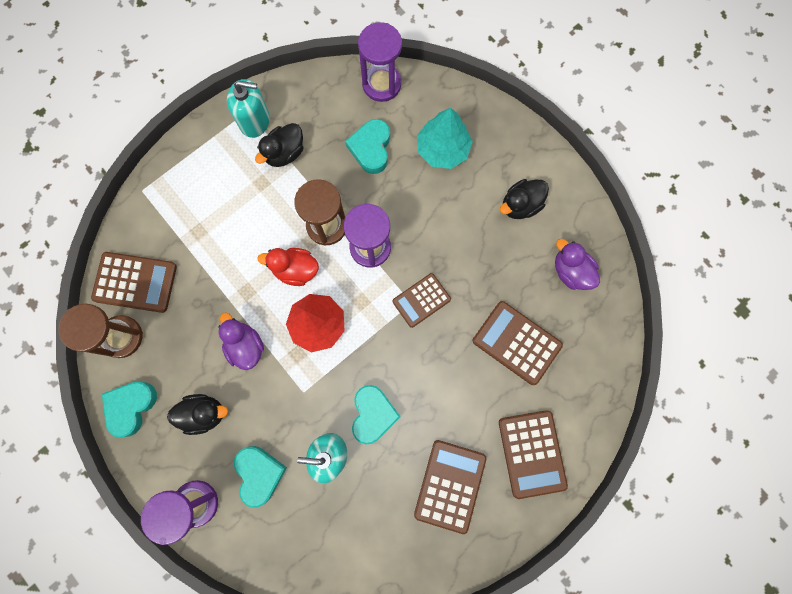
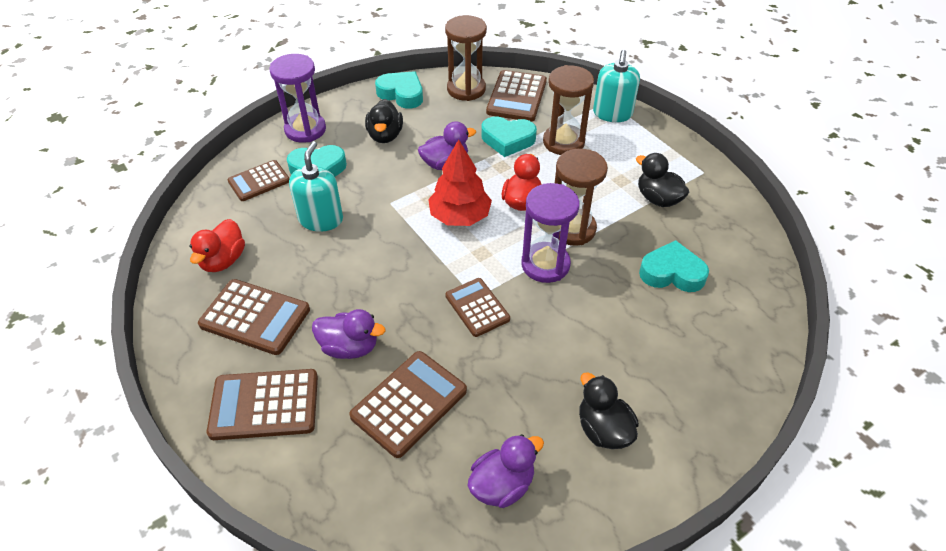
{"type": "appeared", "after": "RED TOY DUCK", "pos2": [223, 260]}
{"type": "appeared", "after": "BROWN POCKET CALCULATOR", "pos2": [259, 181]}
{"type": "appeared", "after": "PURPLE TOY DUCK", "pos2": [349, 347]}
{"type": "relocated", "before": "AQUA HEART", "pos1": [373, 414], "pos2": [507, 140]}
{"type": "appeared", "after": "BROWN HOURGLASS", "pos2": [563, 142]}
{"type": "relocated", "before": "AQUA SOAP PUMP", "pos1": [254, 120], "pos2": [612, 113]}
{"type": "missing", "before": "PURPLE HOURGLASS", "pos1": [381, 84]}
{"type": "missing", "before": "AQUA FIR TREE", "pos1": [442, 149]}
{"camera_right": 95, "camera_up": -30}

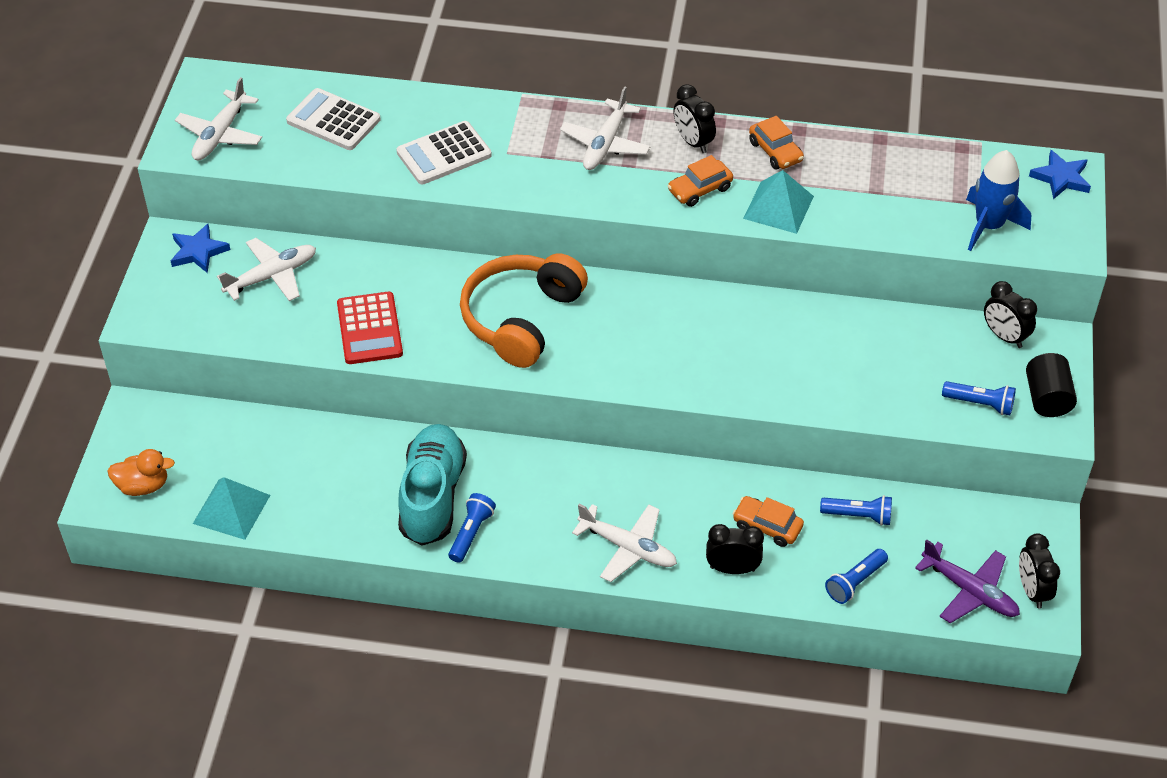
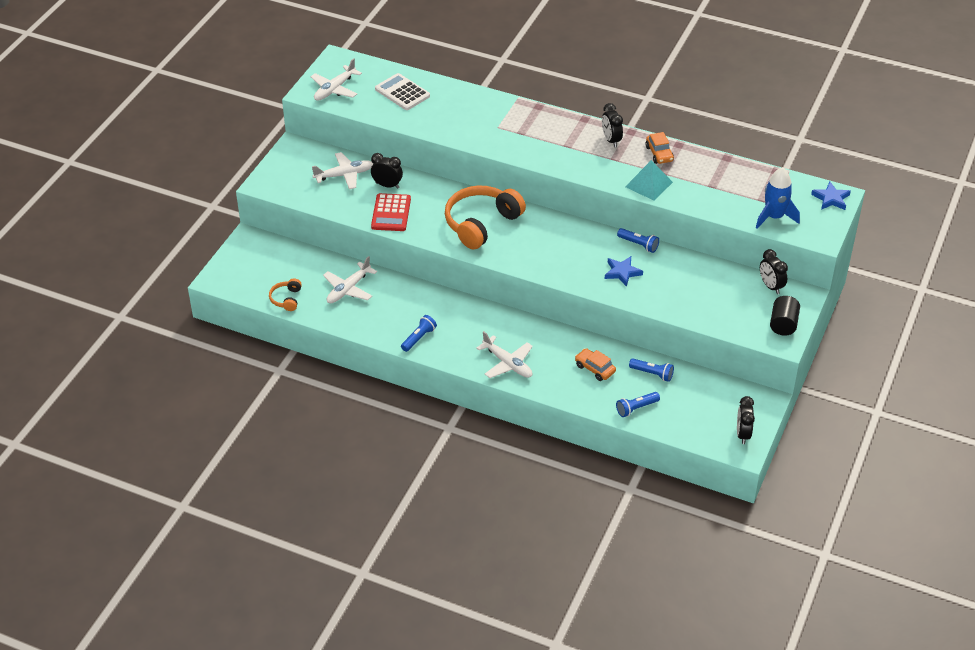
{"type": "exchanged", "before": "AQUA PYRAMID", "after": "ORANGE-COLOURED OVER-EAR HEADPHONES", "pos1": [231, 509], "pos2": [286, 299]}
{"type": "relocated", "before": "PURE WHITE PLANE", "pos1": [605, 143], "pos2": [348, 289]}
{"type": "relocated", "before": "EBONY CLOCK", "pos1": [732, 568], "pos2": [387, 185]}
{"type": "relocated", "before": "ROYAL BLUE STAR", "pos1": [198, 251], "pos2": [622, 272]}
{"type": "relocated", "before": "ROYAL BLUE TORCH", "pos1": [980, 404], "pos2": [638, 244]}
{"type": "missing", "before": "ORANGE-COLOURED TOY DUCK", "pos1": [143, 486]}
{"type": "missing", "before": "PURE WHITE POCKET CALCULATOR", "pos1": [444, 154]}
{"type": "missing", "before": "AQUA LACE-UP SHOE", "pos1": [432, 496]}
{"type": "missing", "before": "ORANGE-COLOURED AUTOMOBILE", "pos1": [700, 189]}
{"type": "missing", "before": "PURPLE PLANE", "pos1": [969, 591]}
{"camera_right": 15, "camera_up": -5}

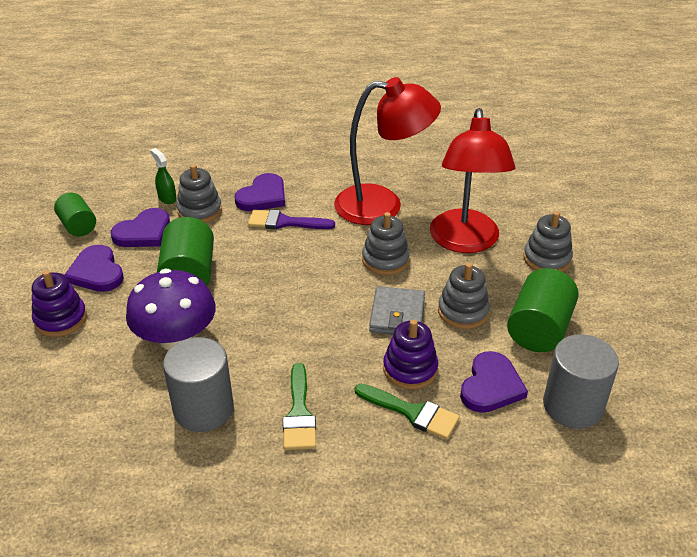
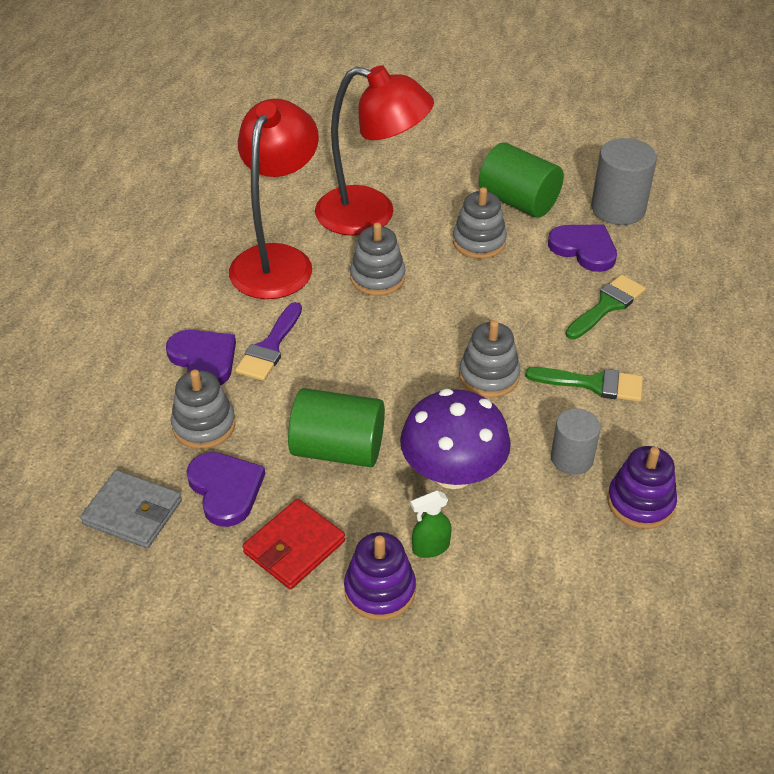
{"type": "relocated", "before": "ASH-GREY WALLET", "pos1": [397, 315], "pos2": [132, 512]}
{"type": "exchanged", "before": "PURPLE HEART", "after": "RED WALLET", "pos1": [96, 272], "pos2": [294, 547]}
{"type": "relocated", "before": "EMERALD SPRAYER", "pos1": [167, 198], "pos2": [430, 547]}
{"type": "relocated", "before": "ASH-GREY RING STACKER", "pos1": [547, 259], "pos2": [489, 376]}
{"type": "size", "before": "ASH-GREY SOLID CYLINDER", "pos1": [203, 409], "pos2": [572, 458], "scale": 0.63}
{"type": "relocated", "before": "PURPLE RING STACKER", "pos1": [410, 369], "pos2": [640, 502]}
{"type": "missing", "before": "EMERALD SOLID CYLINDER", "pos1": [78, 226]}
{"camera_right": -75, "camera_up": 5}

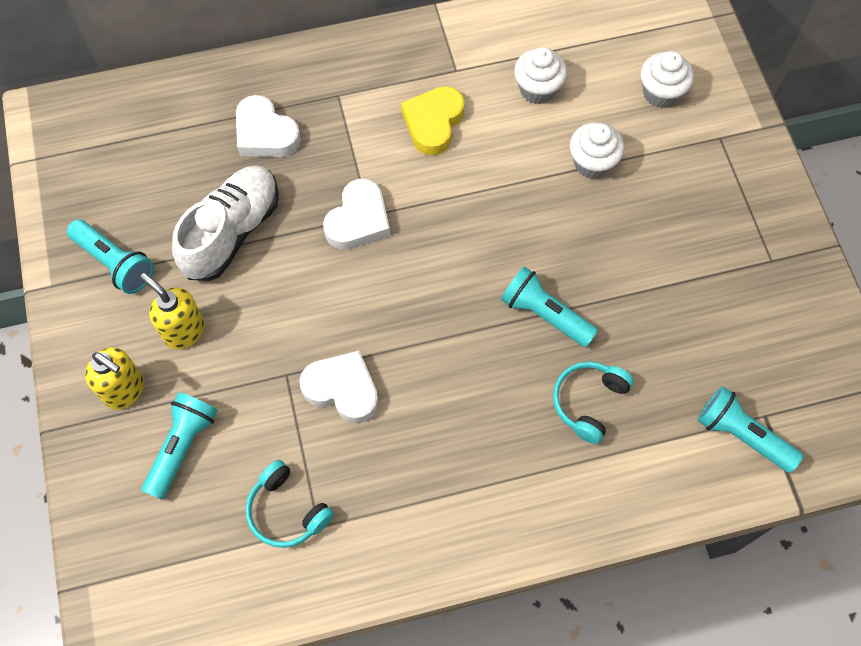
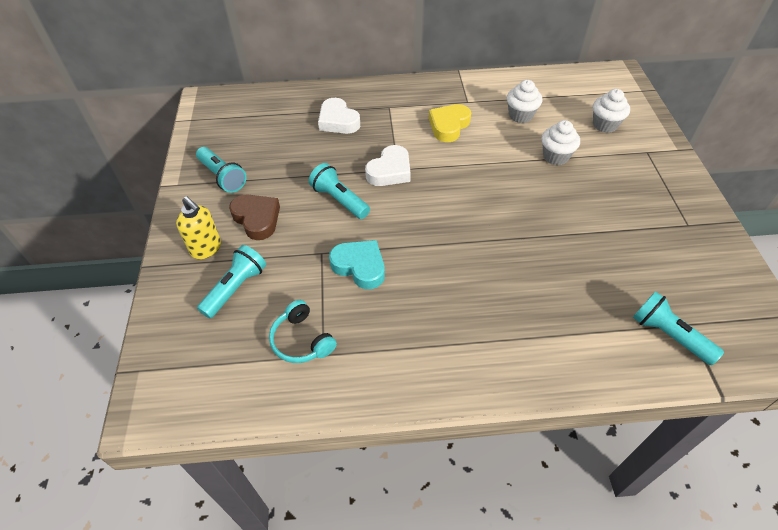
{"type": "exchanged", "before": "BRIGHT YELLOW SOAP PUMP", "after": "BROWN HEART", "pos1": [184, 331], "pos2": [257, 219]}
{"type": "relocated", "before": "AQUA TORCH", "pos1": [545, 314], "pos2": [339, 200]}
{"type": "colour", "before": "PURE WHITE HEART", "after": "AQUA HEART", "pos1": [342, 389], "pos2": [360, 266]}
{"type": "missing", "before": "PURE WHITE LACE-UP SHOE", "pos1": [232, 232]}
{"type": "missing", "before": "AQUA OVER-EAR HEADPHONES", "pos1": [588, 402]}
{"camera_right": 10, "camera_up": -15}

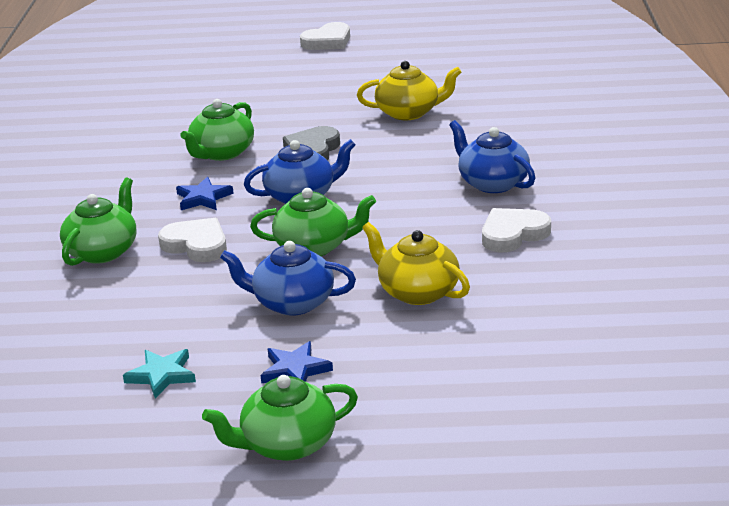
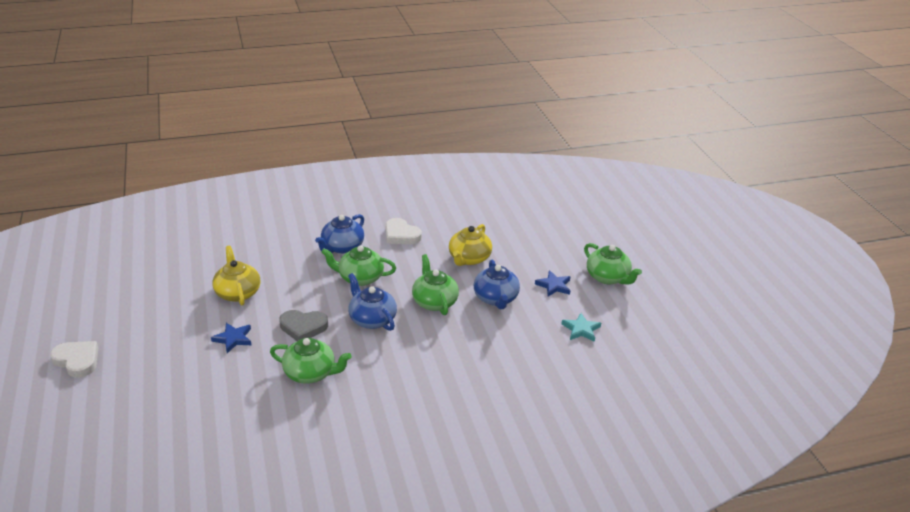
{"type": "relocated", "before": "ROYAL BLUE STAR", "pos1": [203, 198], "pos2": [233, 339]}
{"type": "relocated", "before": "EMERALD TEAPOT", "pos1": [103, 251], "pos2": [360, 278]}
{"type": "missing", "before": "PURE WHITE HEART", "pos1": [196, 245]}
{"camera_right": -110, "camera_up": 5}

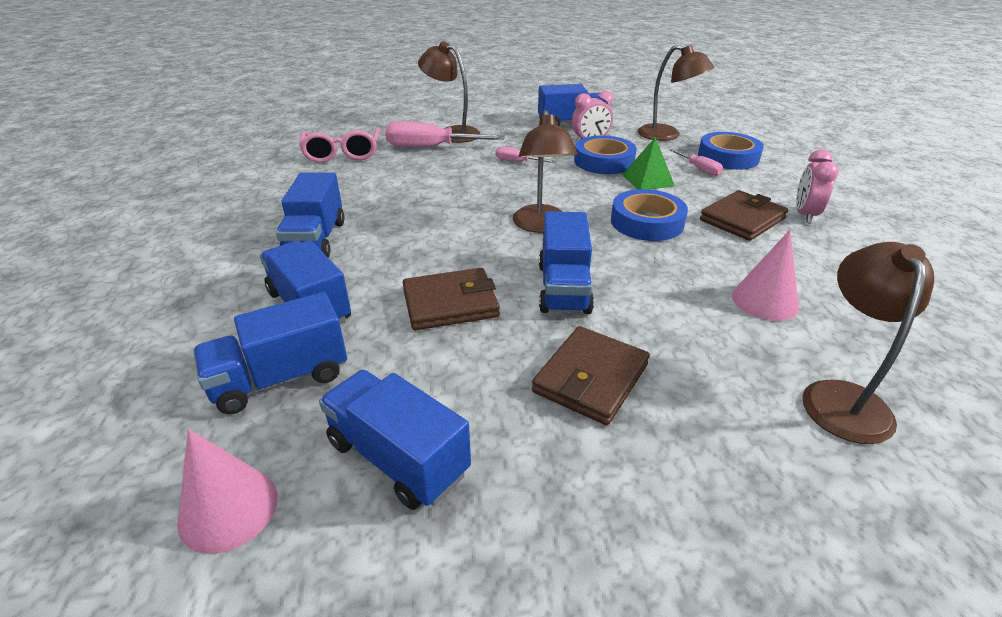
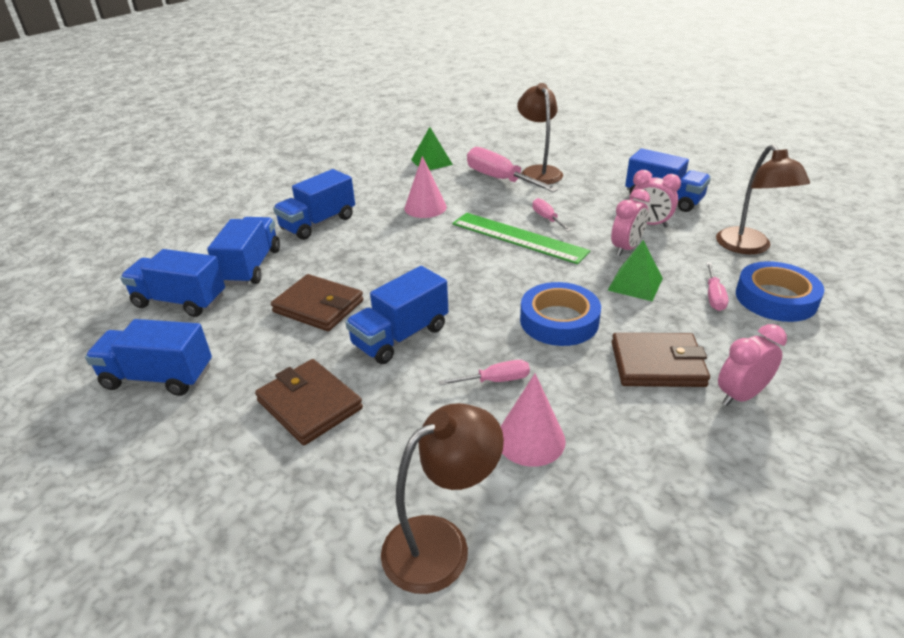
{"type": "spun", "before": "ROYAL BLUE TOY TRUCK", "pos1": [398, 458], "pos2": [158, 377], "turn": -75}
{"type": "spun", "before": "BROWN WALLET", "pos1": [591, 378], "pos2": [309, 405], "turn": 60}
{"type": "relocated", "before": "ROSY CONE SHAPE", "pos1": [228, 509], "pos2": [425, 207]}
{"type": "exchanged", "before": "ROSY EYEGLASSES", "after": "EMERALD PYRAMID", "pos1": [342, 153], "pos2": [431, 162]}
{"type": "appeared", "after": "ROSY FLAT SCREWDRIVER", "pos2": [495, 380]}
{"type": "appeared", "after": "EMERALD MEASURING STICK", "pos2": [518, 237]}
{"type": "exchanged", "before": "ROYAL BLUE ROLL OF TAPE", "after": "ROSY CLOCK", "pos1": [604, 161], "pos2": [626, 248]}
{"type": "missing", "before": "BROWN DESK LAMP", "pos1": [541, 226]}
{"camera_right": 45, "camera_up": 0}

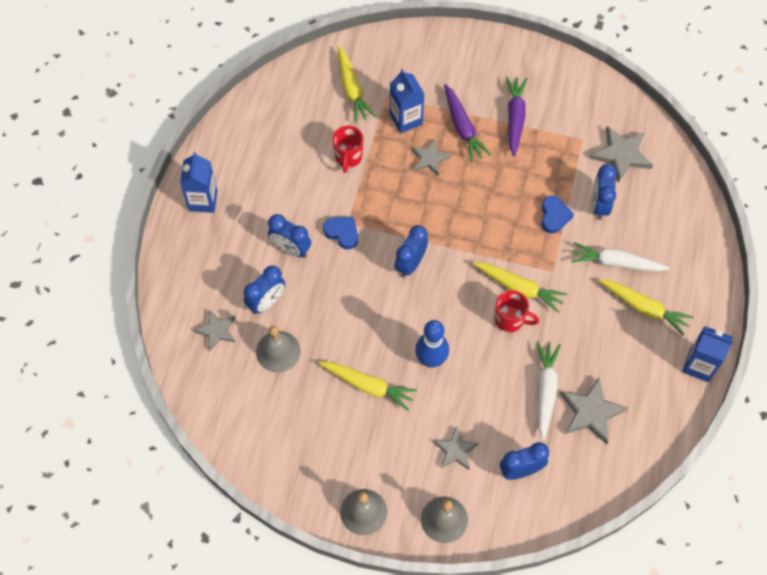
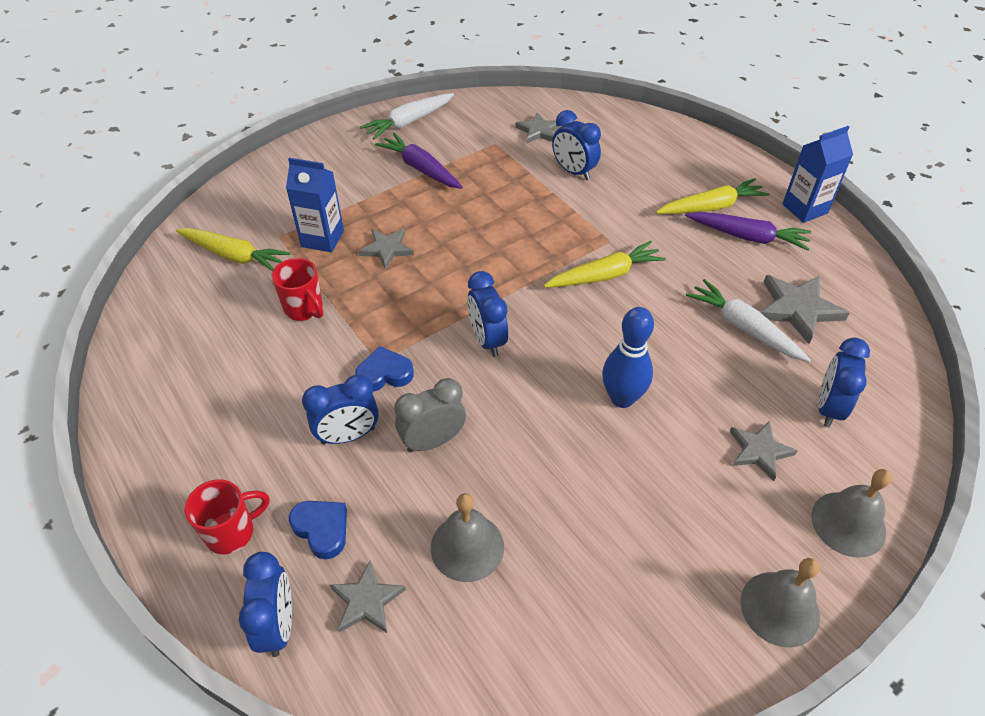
{"type": "relocated", "before": "RED MUG", "pos1": [510, 320], "pos2": [232, 532]}
{"type": "relocated", "before": "ROYAL BLUE CLOCK", "pos1": [267, 302], "pos2": [278, 625]}
{"type": "relocated", "before": "ROYAL BLUE HEART", "pos1": [554, 216], "pos2": [322, 529]}
{"type": "relocated", "before": "PURE WHITE TOY CARROT", "pos1": [616, 263], "pos2": [408, 122]}
{"type": "appeared", "after": "ASH-GREY CLOCK", "pos2": [432, 441]}
{"type": "size", "before": "ASH-GREY STAR", "pos1": [621, 155], "pos2": [539, 131], "scale": 0.66}
{"type": "relocated", "before": "PURPLE TOY CARROT", "pos1": [463, 128], "pos2": [748, 237]}
{"type": "missing", "before": "ROYAL BLUE JUICE CARTON", "pos1": [203, 200]}
{"type": "missing", "before": "BRIGHT YELLOW TOY CARROT", "pos1": [368, 386]}
{"camera_right": -50, "camera_up": -15}

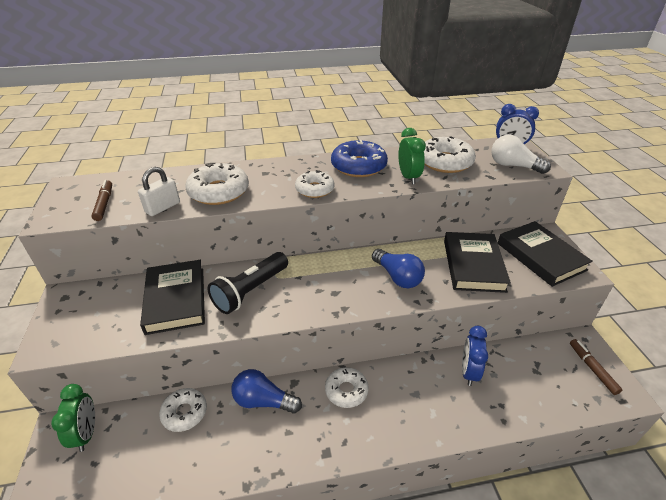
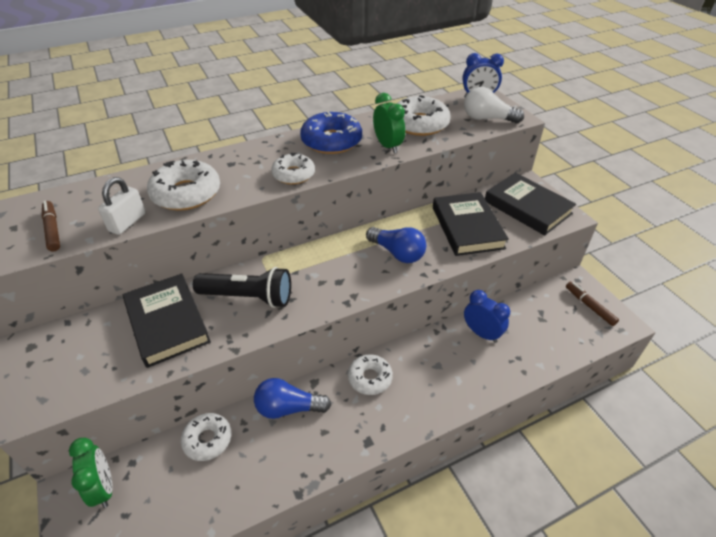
{"type": "spun", "before": "EBONY TORCH", "pos1": [250, 291], "pos2": [248, 297], "turn": -105}
{"type": "spun", "before": "ROYAL BLUE CLOCK", "pos1": [469, 372], "pos2": [481, 333], "turn": 135}
{"camera_right": -15, "camera_up": 5}

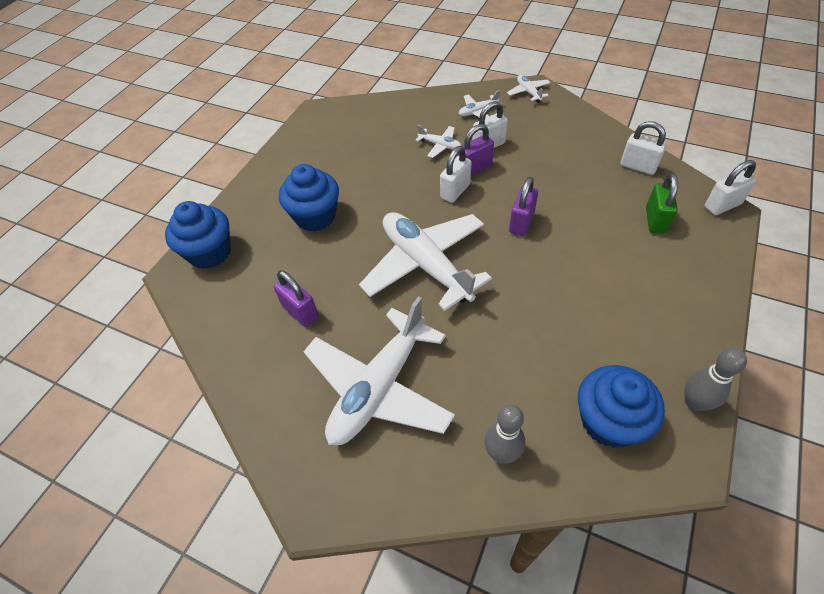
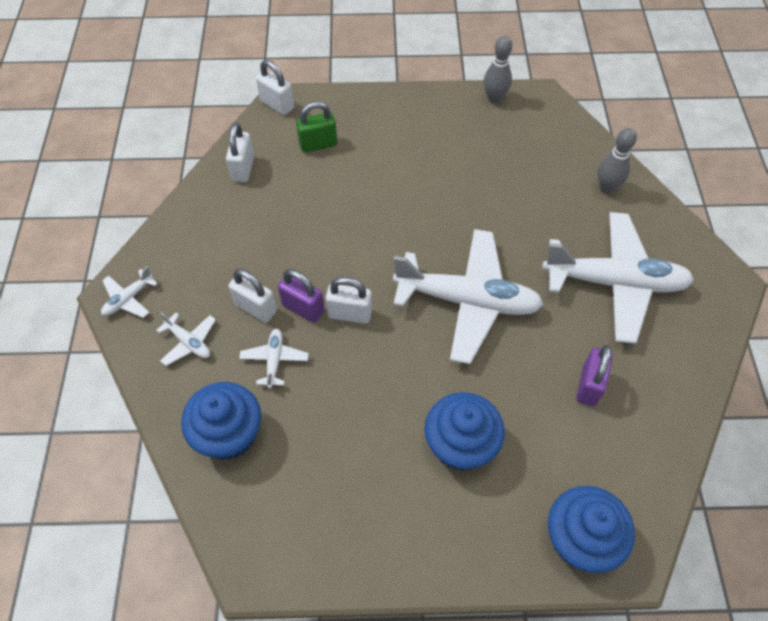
{"type": "relocated", "before": "ROYAL BLUE MUFFIN", "pos1": [609, 421], "pos2": [229, 434]}
{"type": "spun", "before": "PURE WHITE PLANE", "pos1": [425, 265], "pos2": [467, 301], "turn": -105}
{"type": "missing", "before": "PURPLE LOCK", "pos1": [521, 223]}
{"camera_right": -120, "camera_up": 5}

